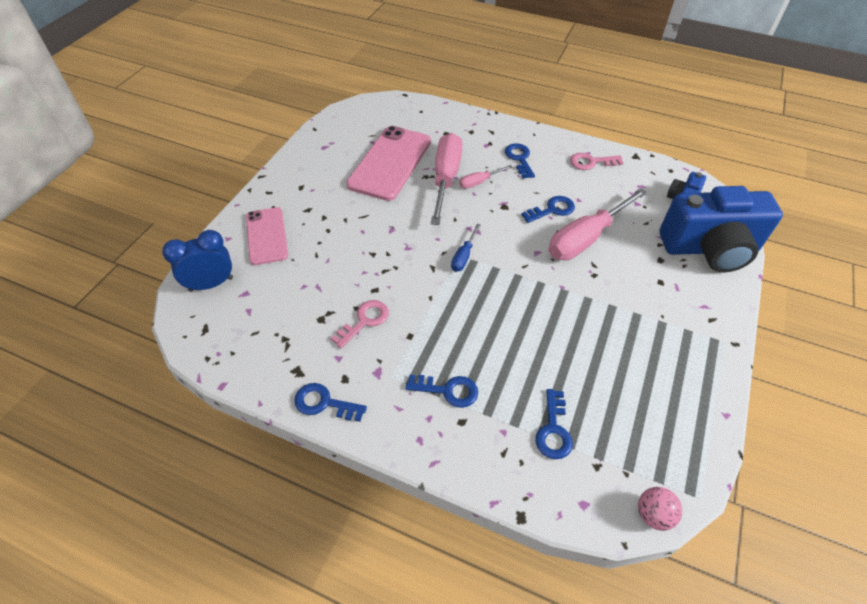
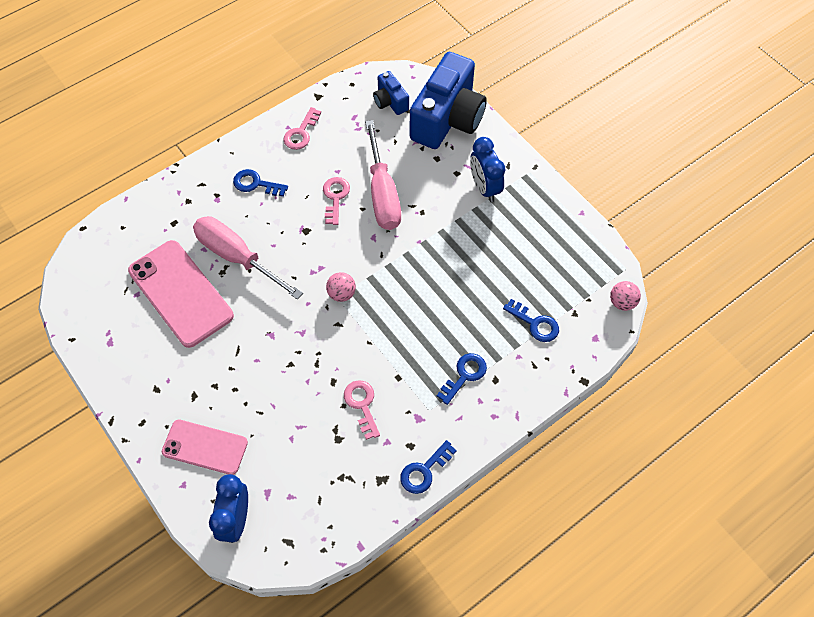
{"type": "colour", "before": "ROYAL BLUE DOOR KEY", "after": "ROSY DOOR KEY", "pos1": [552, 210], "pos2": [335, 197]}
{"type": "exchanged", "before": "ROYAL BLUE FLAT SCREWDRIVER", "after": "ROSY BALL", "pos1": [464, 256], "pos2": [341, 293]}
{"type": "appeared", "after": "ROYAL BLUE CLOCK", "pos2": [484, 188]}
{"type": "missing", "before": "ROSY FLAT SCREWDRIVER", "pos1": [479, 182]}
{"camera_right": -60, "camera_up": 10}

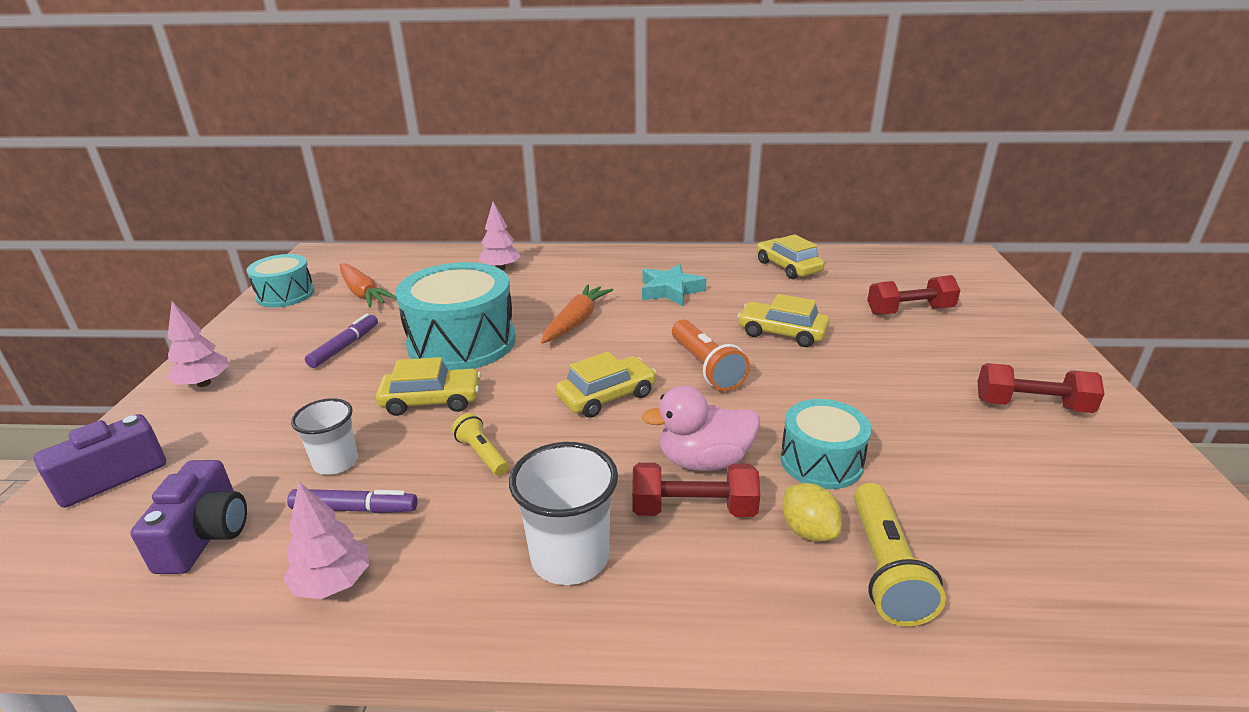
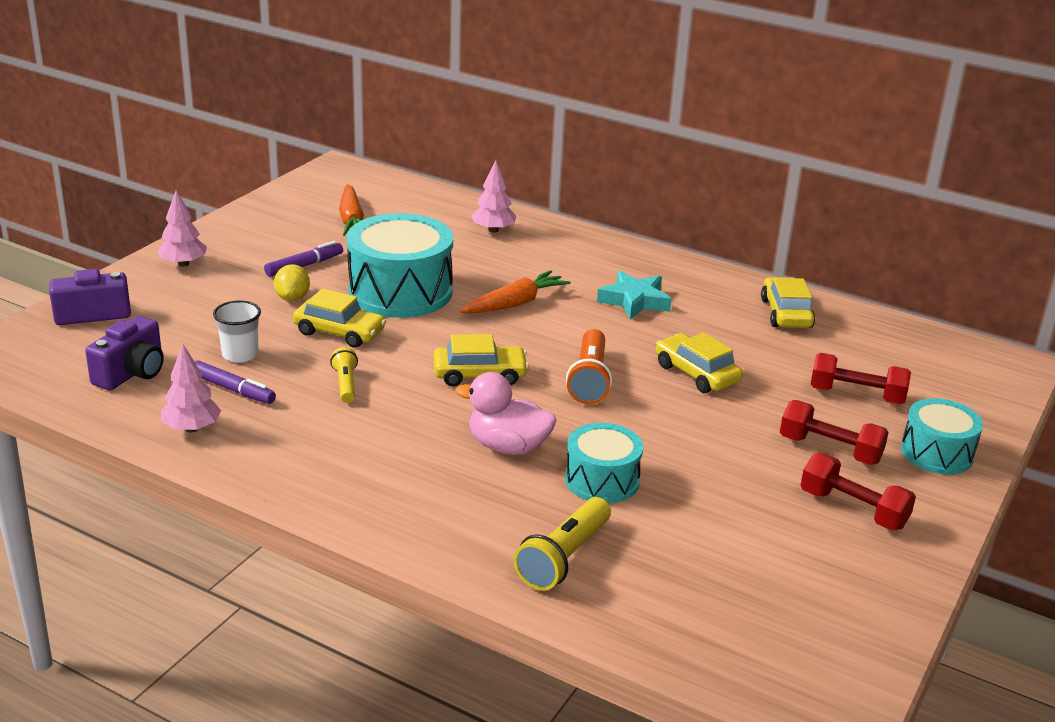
{"type": "relocated", "before": "BRIGHT YELLOW TOY LEMON", "pos1": [808, 531], "pos2": [292, 298]}
{"type": "relocated", "before": "RED FREE WEIGHT", "pos1": [693, 509], "pos2": [830, 450]}
{"type": "relocated", "before": "AQUA TOY DRUM", "pos1": [285, 295], "pos2": [937, 453]}
{"type": "missing", "before": "PURE WHITE TUMBLER", "pos1": [570, 557]}
{"camera_right": 25, "camera_up": 0}

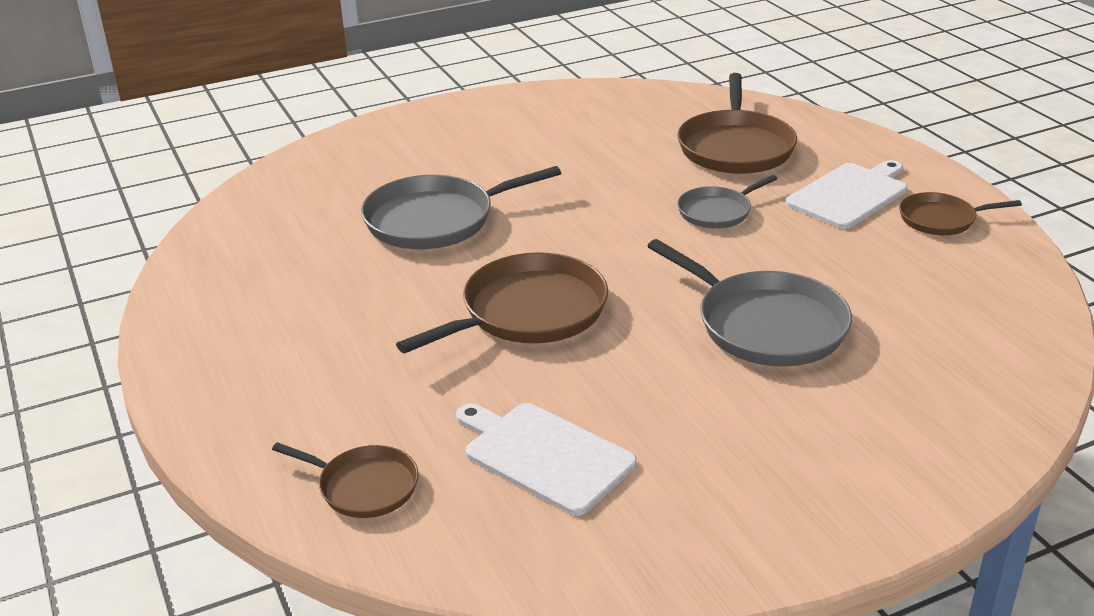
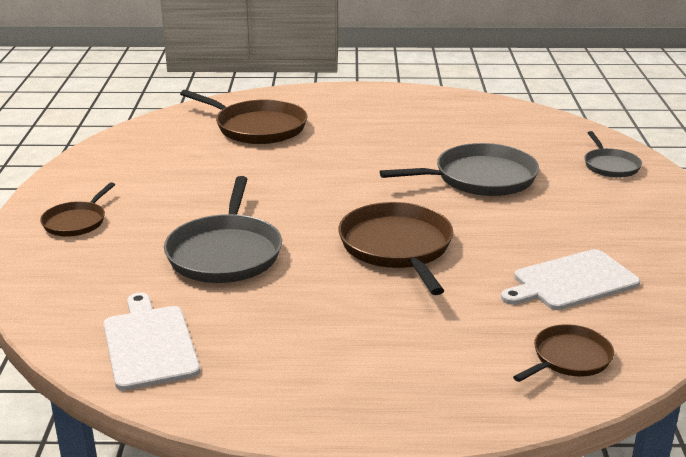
{"type": "relocated", "before": "BROWN FRYING PAN", "pos1": [941, 219], "pos2": [76, 222]}
{"type": "relocated", "before": "PURE WHITE CHOPPING BOARD", "pos1": [849, 194], "pos2": [149, 344]}
{"type": "relocated", "before": "ASH-GREY FRYING PAN", "pos1": [717, 212], "pos2": [610, 166]}
{"camera_right": -65, "camera_up": -5}

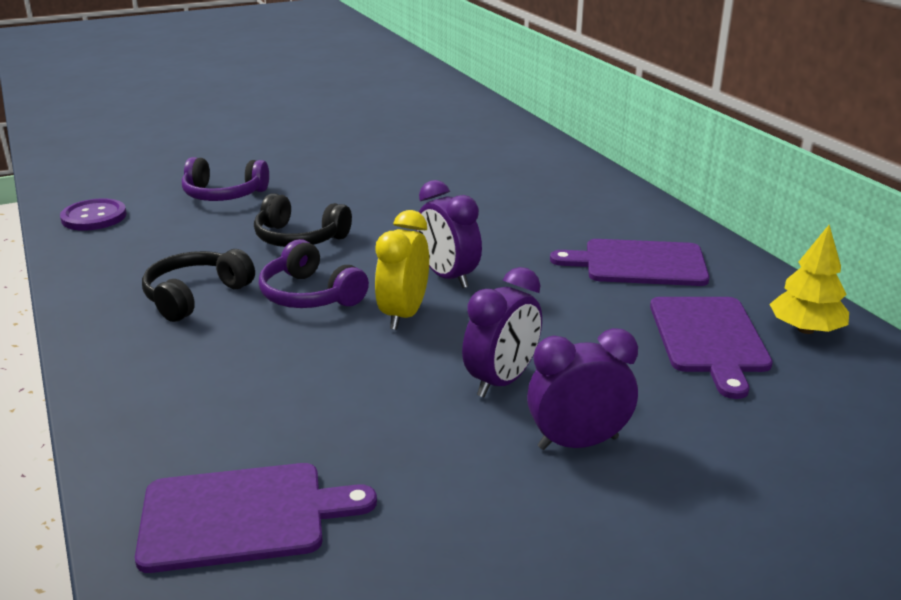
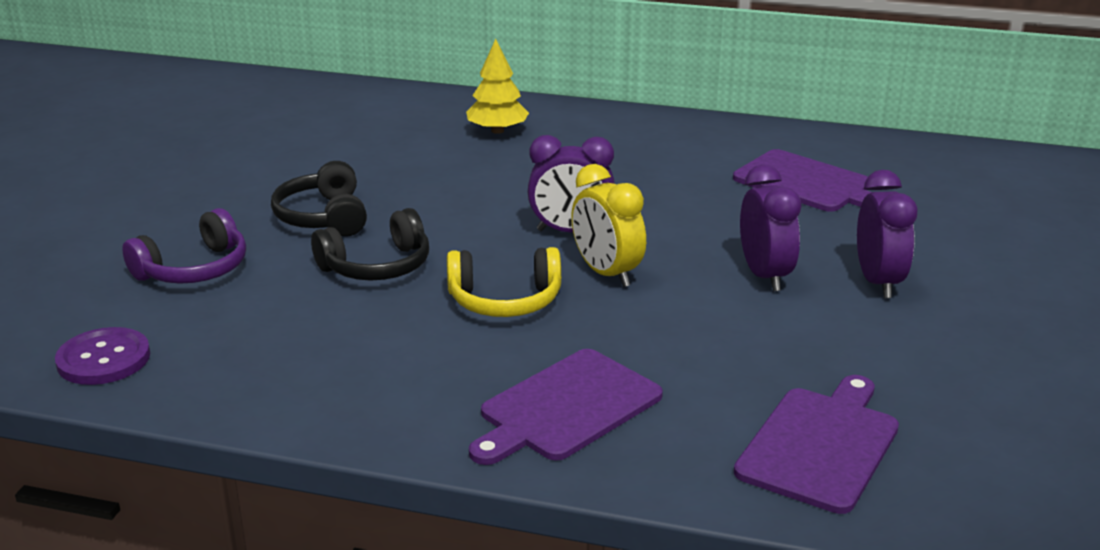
{"type": "relocated", "before": "EBONY OVER-EAR HEADPHONES", "pos1": [195, 296], "pos2": [323, 217]}
{"type": "colour", "before": "PURPLE OVER-EAR HEADPHONES", "after": "BRIGHT YELLOW OVER-EAR HEADPHONES", "pos1": [310, 295], "pos2": [505, 301]}
{"type": "relocated", "before": "BRIGHT YELLOW FIR TREE", "pos1": [805, 329], "pos2": [497, 131]}
{"type": "relocated", "before": "PURPLE CHOPPING BOARD", "pos1": [639, 263], "pos2": [566, 408]}
{"type": "spun", "before": "PURPLE CLOCK", "pos1": [578, 443], "pos2": [878, 282], "turn": 150}
{"camera_right": -50, "camera_up": 0}

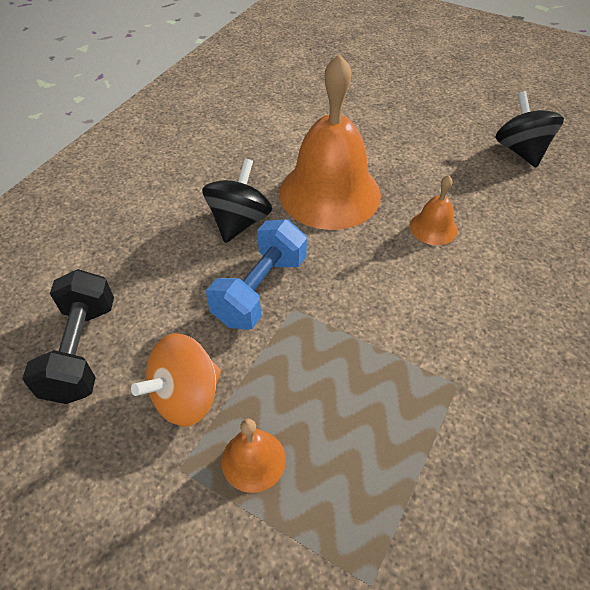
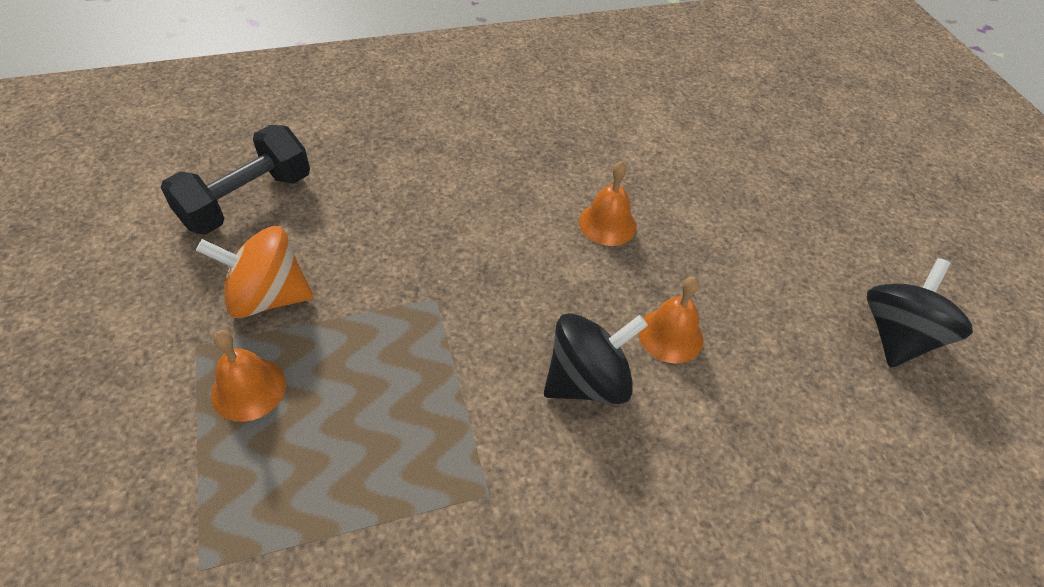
{"type": "relocated", "before": "EBONY SPINNING TOP", "pos1": [239, 222], "pos2": [587, 380]}
{"type": "size", "before": "ORANGE-COLOURED SCHOOL BELL", "pos1": [329, 193], "pos2": [607, 223], "scale": 0.44}
{"type": "missing", "before": "ROYAL BLUE FREE WEIGHT", "pos1": [260, 290]}
{"camera_right": 40, "camera_up": 0}

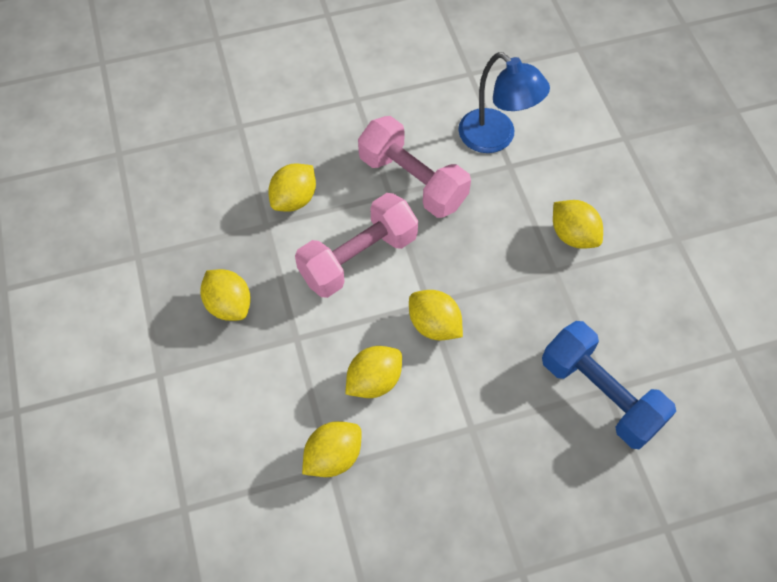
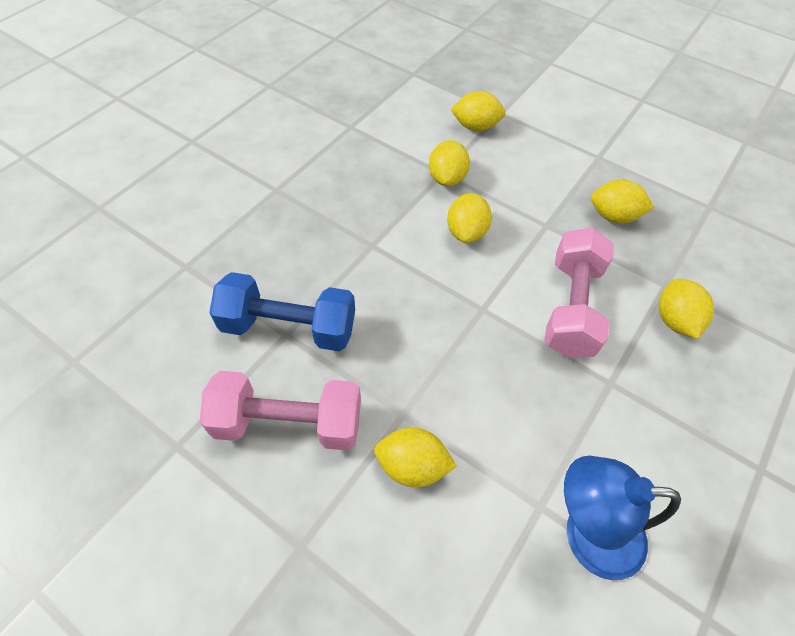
{"type": "relocated", "before": "ROSY FREE WEIGHT", "pos1": [412, 181], "pos2": [288, 423]}
{"type": "relocated", "before": "BRIGHT YELLOW TOY LEMON", "pos1": [434, 325], "pos2": [475, 126]}
{"camera_right": 140, "camera_up": -5}

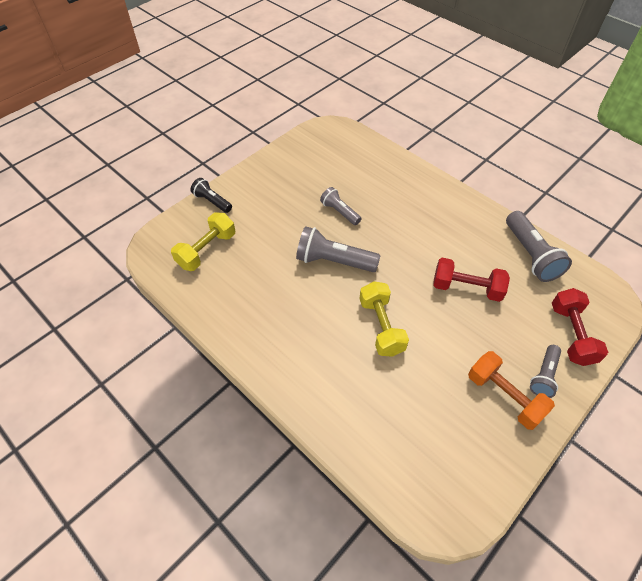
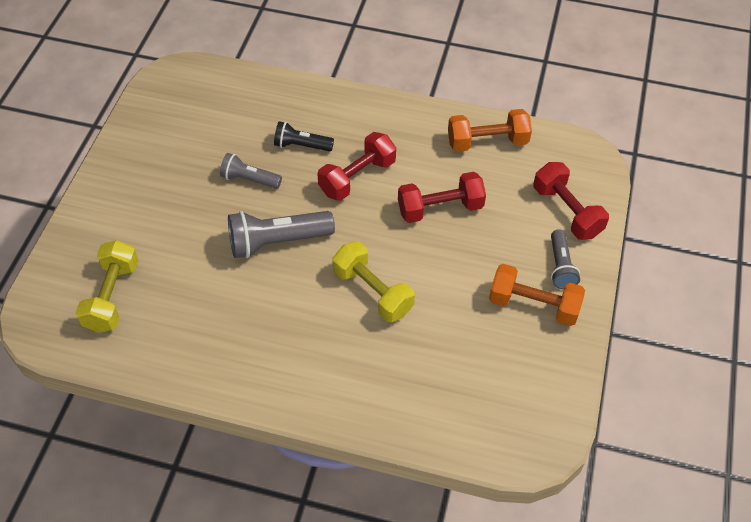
{"type": "relocated", "before": "EBONY TORCH", "pos1": [212, 201], "pos2": [301, 145]}
{"type": "appeared", "after": "RED FREE WEIGHT", "pos2": [357, 177]}
{"type": "exchanged", "before": "ASH-GREY TORCH", "after": "ORANGE-COLOURED FREE WEIGHT", "pos1": [530, 255], "pos2": [487, 142]}
{"camera_right": -30, "camera_up": 0}

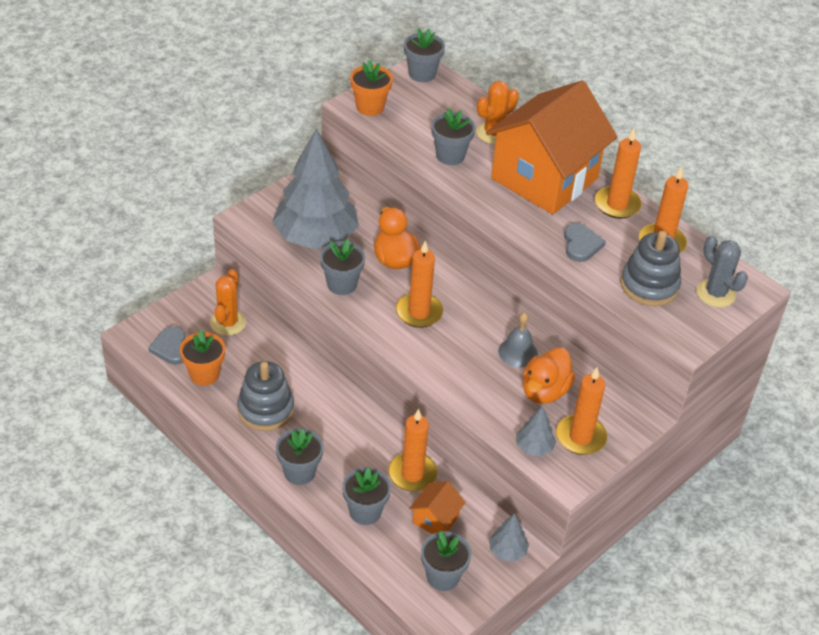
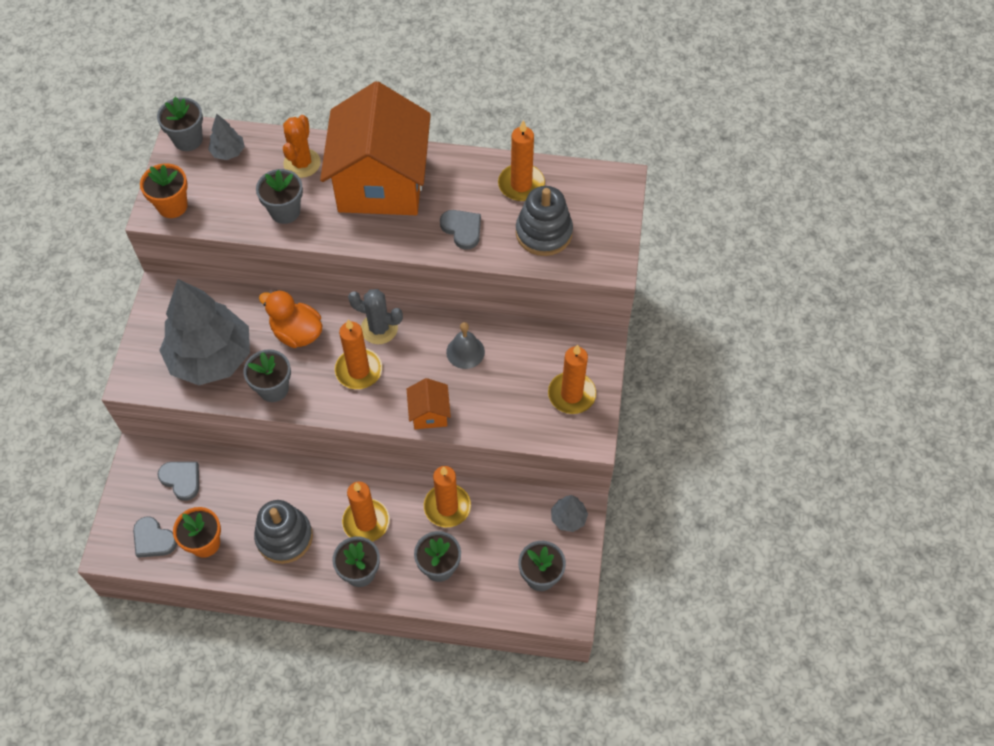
{"type": "exchanged", "before": "ORANGE-COLOURED CACTUS", "after": "ASH-GREY HEART", "pos1": [228, 323], "pos2": [181, 480]}
{"type": "relocated", "before": "ASH-GREY FIR TREE", "pos1": [534, 447], "pos2": [228, 152]}
{"type": "relocated", "before": "ORANGE-COLOURED WAX CANDLE", "pos1": [617, 204], "pos2": [366, 522]}
{"type": "relocated", "before": "ASH-GREY CACTUS", "pos1": [715, 293], "pos2": [379, 328]}
{"type": "relocated", "before": "ORANGE-COLOURED COTTAGE", "pos1": [435, 519], "pos2": [429, 413]}
{"type": "missing", "before": "ORANGE-COLOURED TOY DUCK", "pos1": [544, 391]}
{"camera_right": -35, "camera_up": 15}

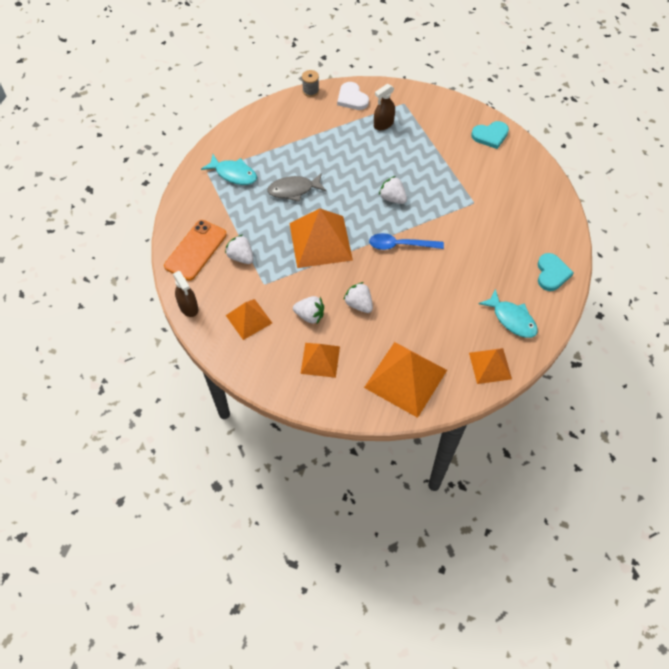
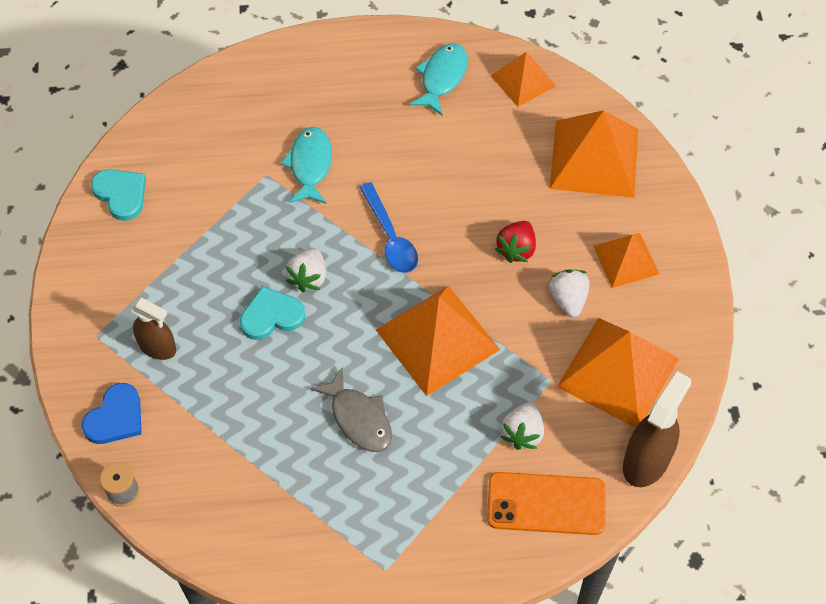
{"type": "colour", "before": "PURE WHITE HEART", "after": "ROYAL BLUE HEART", "pos1": [352, 98], "pos2": [115, 417]}
{"type": "relocated", "before": "AQUA HEART", "pos1": [551, 273], "pos2": [271, 316]}
{"type": "relocated", "before": "AQUA TOY FISH", "pos1": [233, 174], "pos2": [310, 165]}
{"type": "colour", "before": "PURE WHITE BERRY", "after": "RED BERRY", "pos1": [359, 304], "pos2": [516, 249]}
{"type": "size", "before": "ORANGE-COLOURED PYRAMID", "pos1": [249, 319], "pos2": [618, 372], "scale": 1.71}
{"type": "size", "before": "BROWN SPRAYER", "pos1": [188, 307], "pos2": [646, 460], "scale": 1.5}
{"camera_right": -115, "camera_up": 0}

